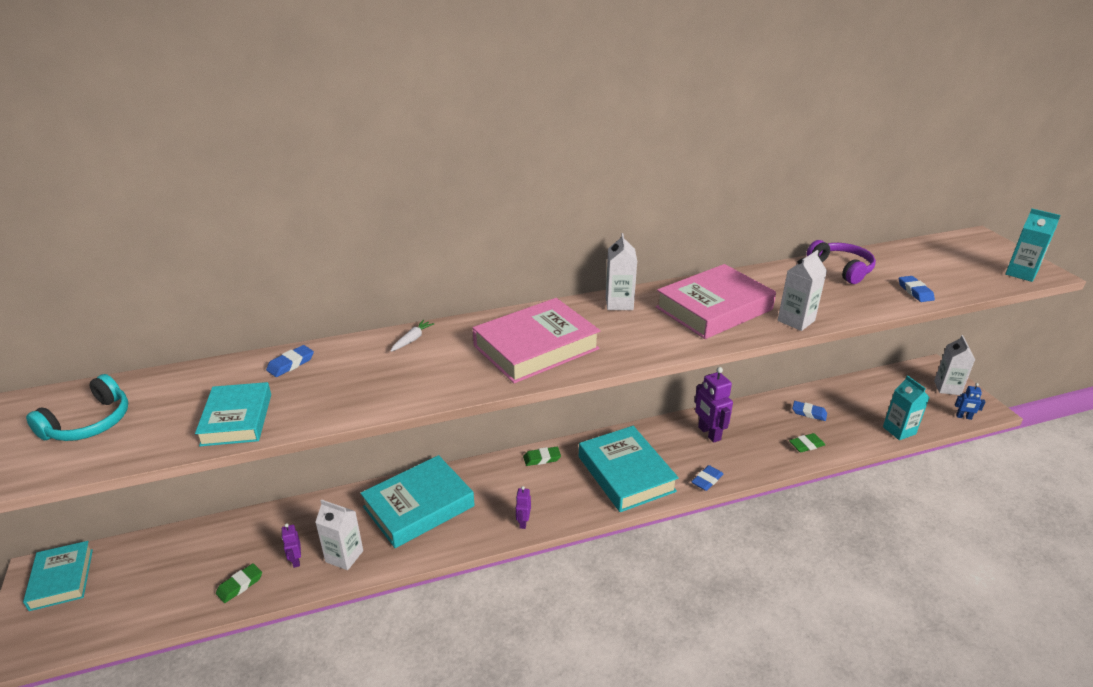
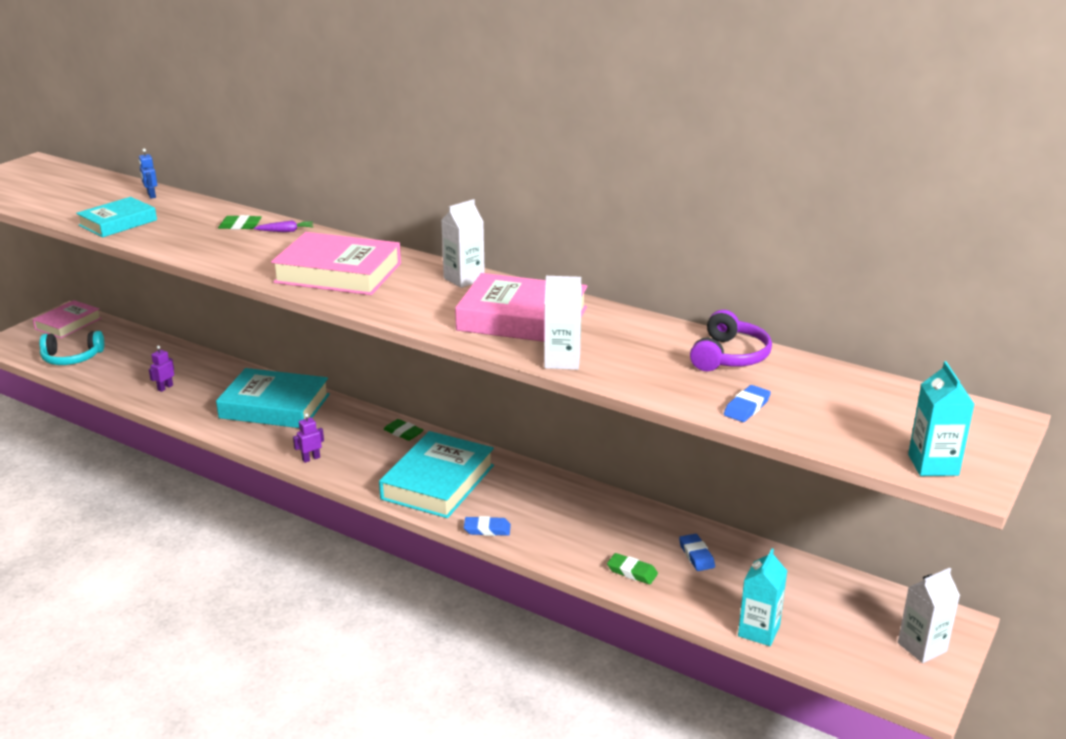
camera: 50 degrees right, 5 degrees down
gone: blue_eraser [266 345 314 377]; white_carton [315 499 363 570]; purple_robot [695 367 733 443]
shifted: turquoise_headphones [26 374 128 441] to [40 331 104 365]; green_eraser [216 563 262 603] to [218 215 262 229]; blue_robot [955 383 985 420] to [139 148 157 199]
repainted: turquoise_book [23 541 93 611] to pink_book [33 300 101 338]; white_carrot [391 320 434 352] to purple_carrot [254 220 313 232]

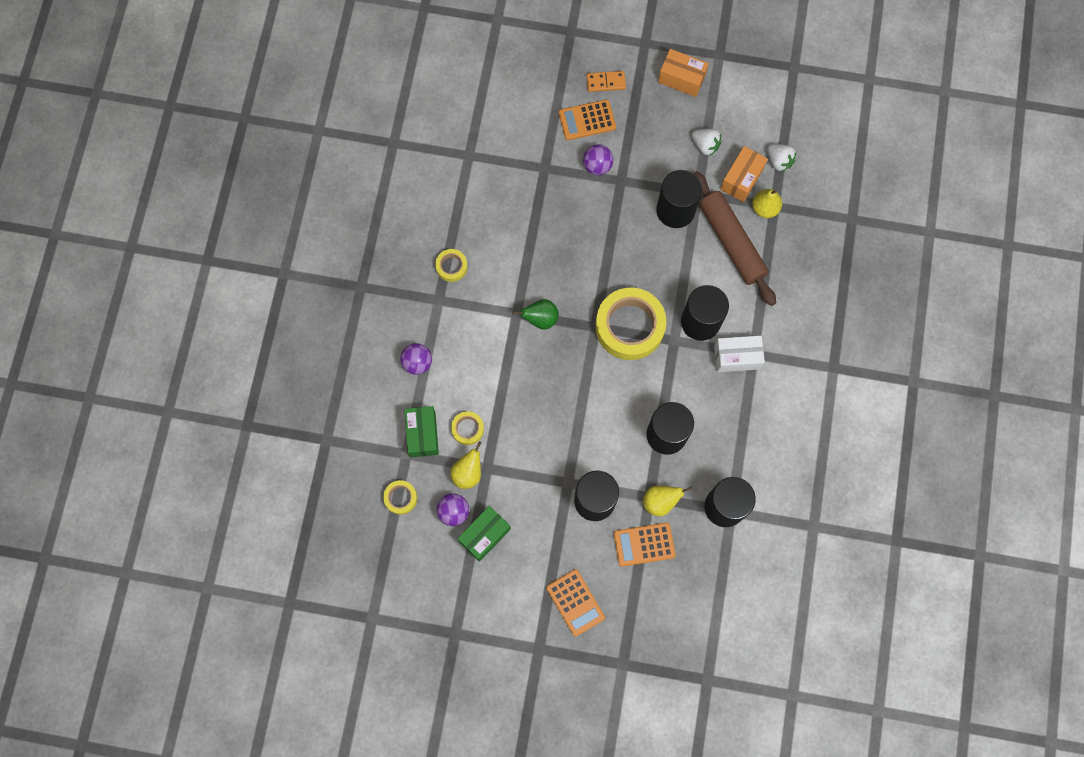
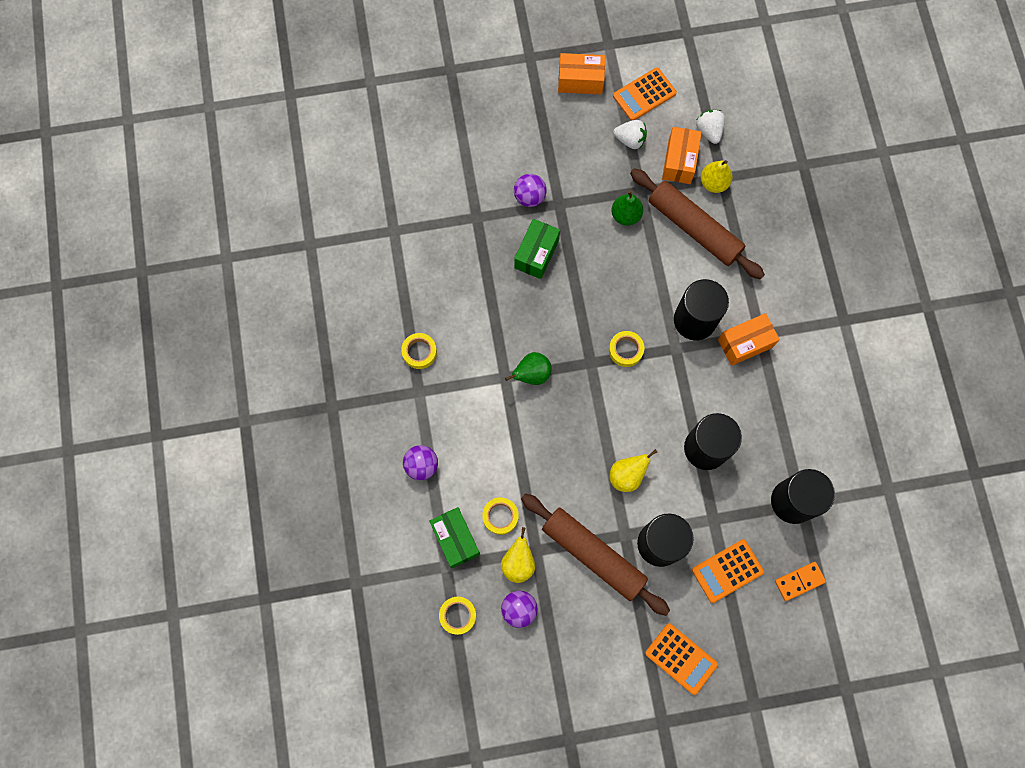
camera: 20 degrees left, 0 degrees up
new: brown_rolling_pin [521 494 670 616]
shifted: green_box [457 506 511 562] to [514 219 560 279]; orange_calculator [559 99 616 140] to [613 67 677 121]; orange_domino [587 71 626 92] to [775 562 826 601]; yellow_pear [643 486 692 516] to [610 449 657 492]
swapped: black_cylinder [656 170 702 228] to green_pear [611 190 643 226]
repainted: white_box [714 336 765 372] to orange_box [718 313 780 366]
rotated: white_strawberry [767 144 796 172] = [696 110 725 144] 135 degrees counterclockwise
scaled: yellow_tape [596 288 666 360] = [609 331 644 367] x0.46

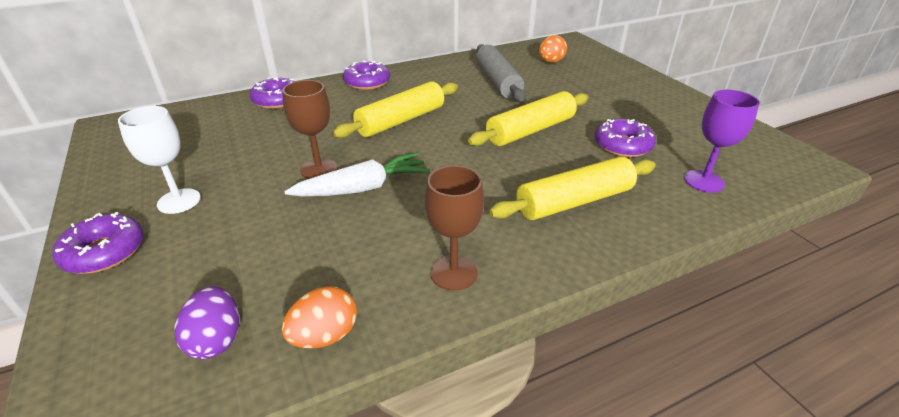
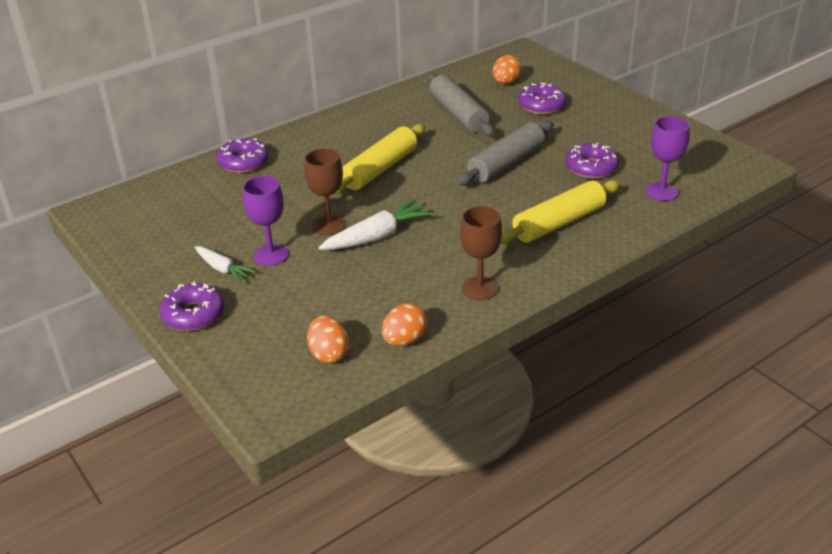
camera: 10 degrees left, 0 degrees up
new: purple_goblet [243 176 289 266]
shifted: purple_donut [343 60 390 90] to [518 83 566 115]
swapped: white_goblet [118 106 201 214] to white_carrot [195 246 255 282]
repainted: purple_egg [175 286 239 359] to orange_egg [307 316 349 363]; yellow_rolling_pin [468 91 588 146] to grey_rolling_pin [456 121 553 186]

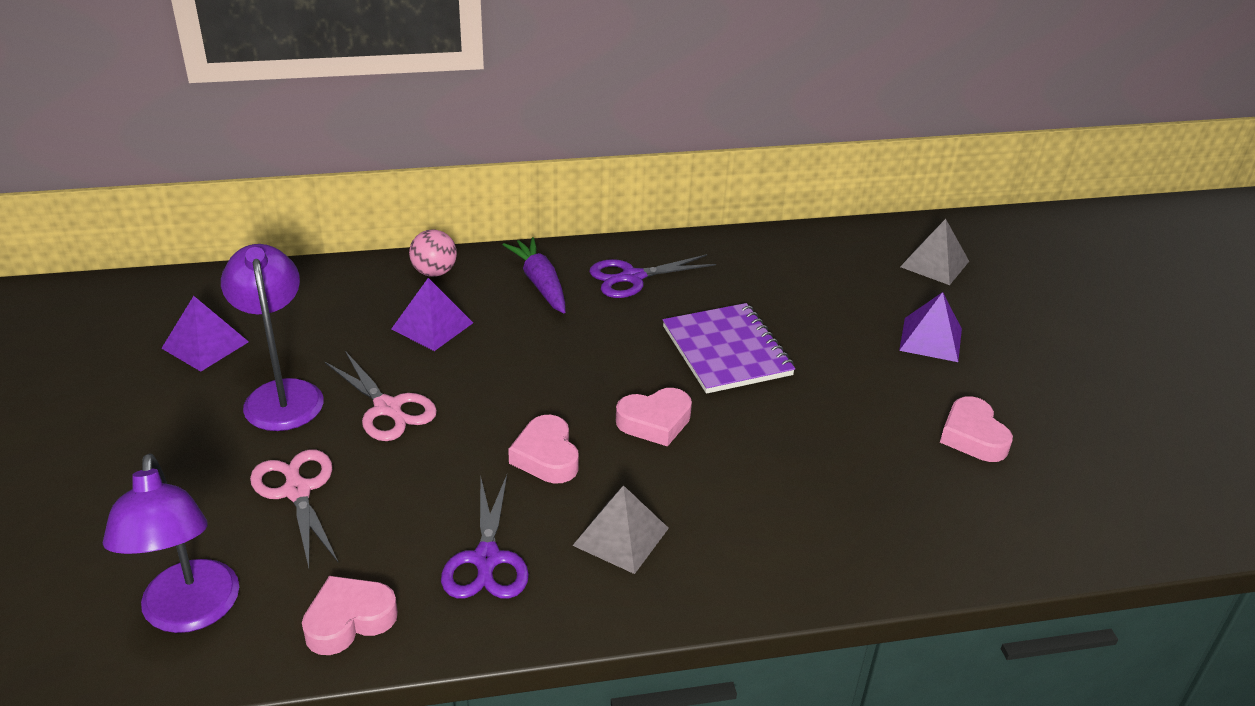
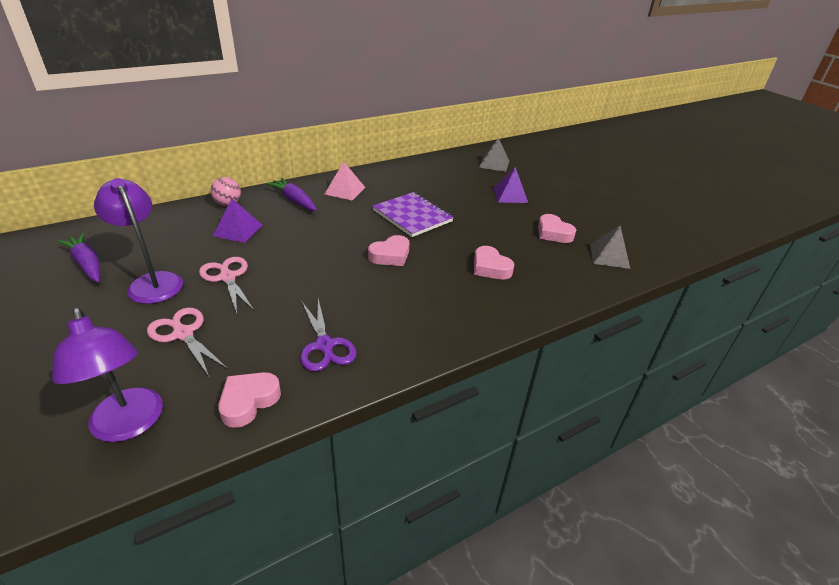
camera: 20 degrees left, 0 degrees up
shifted: pink_heart [508 415 579 484] to [474 246 514 280]; grey_pyramid [572 485 669 574] to [590 226 630 269]
swapped: purple_pyramid [161 296 249 372] to purple_carrot [57 233 100 282]; purple_scissors [590 254 716 298] to pink_pyramid [325 162 365 201]
rotated: pink_scissors [324 351 437 441] = [199 257 255 313] 150 degrees counterclockwise

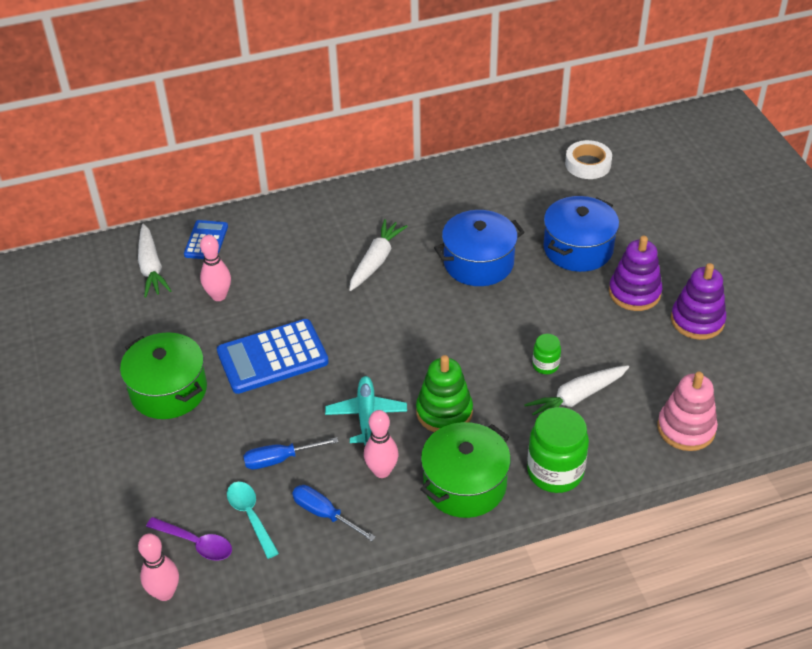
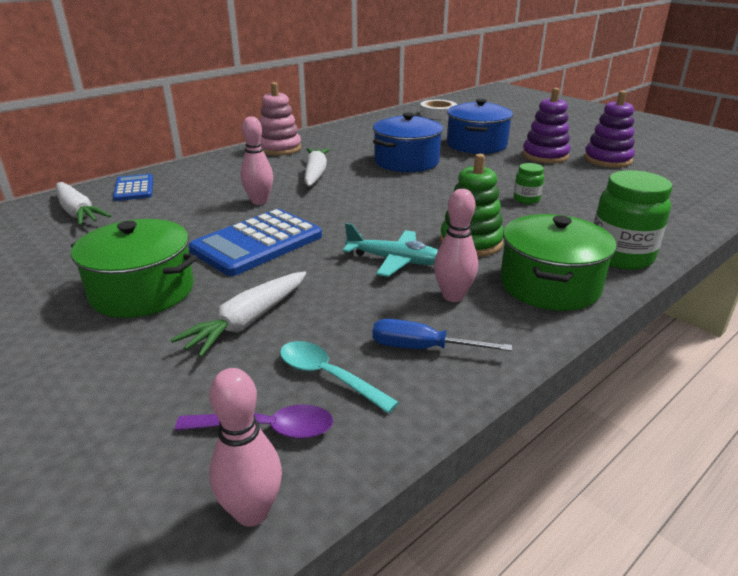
camera: 25 degrees left, 15 degrees down
gone: blue_screwdriver [243 437 338 469]
shifted: pink_bowling_pin [200 235 231 301] to [241 116 273 205]; white_carrot [524 365 629 416] to [171 271 306 357]; pink_stacking_toy [658 372 718 451] to [259 82 301 156]
rotated: turquoise_plane [325 376 407 445] = [343 223 438 277] 135 degrees clockwise

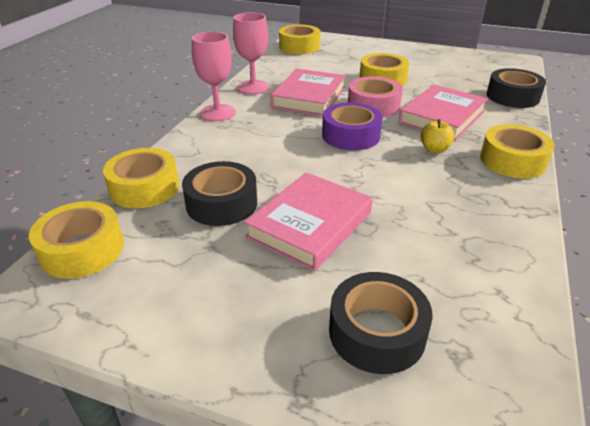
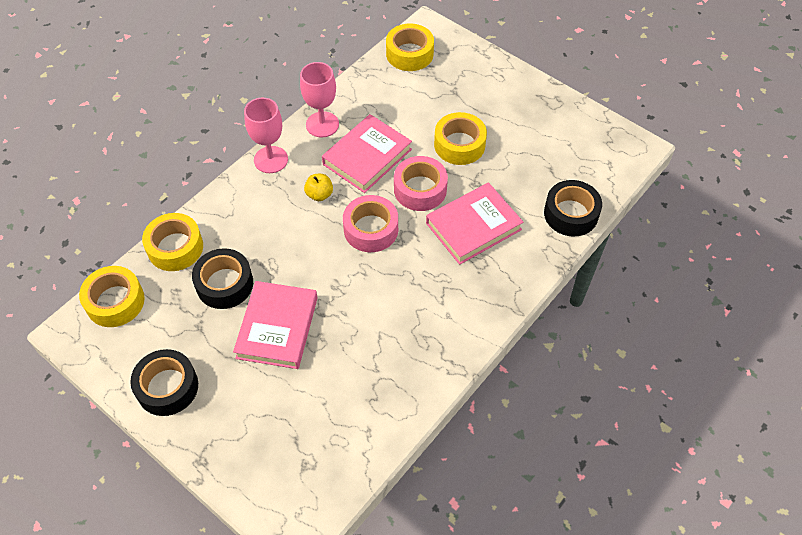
camera: 20 degrees right, 20 degrees up
gone: yellow_tape [480 124 555 178]
shifted: black_tape [329 272 433 374] to [130 349 198 416]; yellow_apple [420 119 455 153] to [304 174 333 201]
repainted: purple_tape [322 102 383 150] to pink_tape [343 195 398 252]
rotated: pink_book [244 172 372 271] = [233 281 318 369] 45 degrees counterclockwise

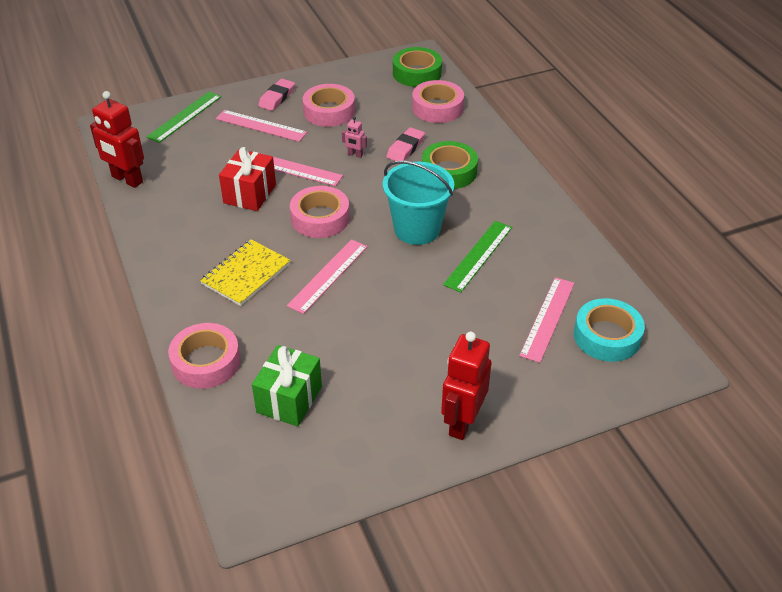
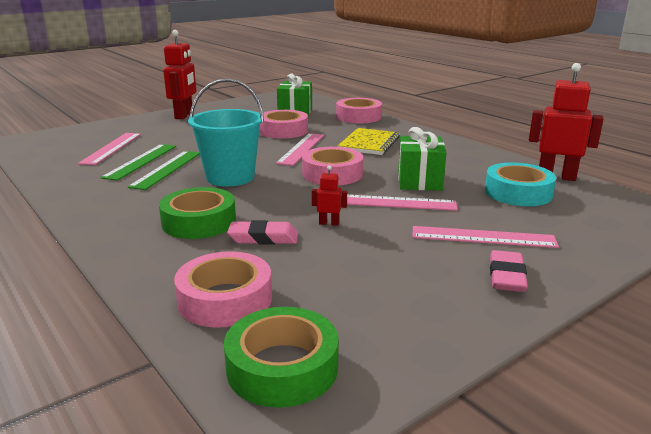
camera: 165 degrees right, 20 degrees down
shifted: green_ruler [146 92 221 143] to [100 144 176 181]; pink_tape [303 84 355 127] to [259 110 308 139]; turquoise_tape [574 298 645 362] to [485 162 556 206]
repainted: red_gift [219 147 276 211] to green_gift [398 127 446 191]; pink_robot [342 116 367 158] to red_robot [312 165 347 226]
rotated: pink_eraser [386 127 425 161] = [227 220 298 245] 75 degrees clockwise

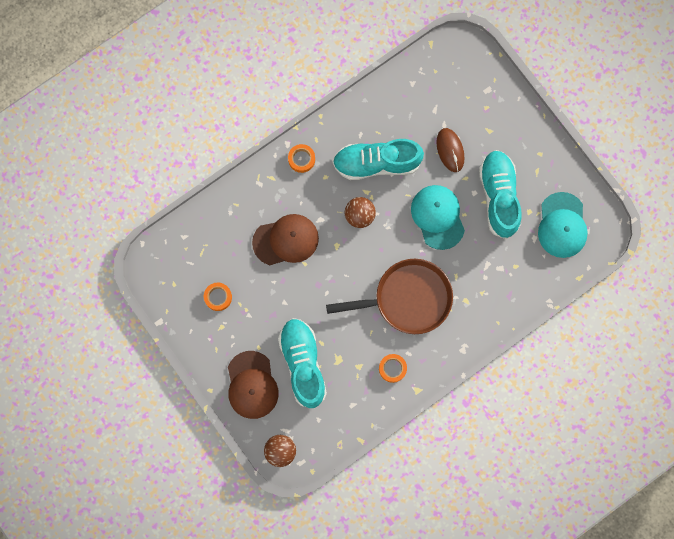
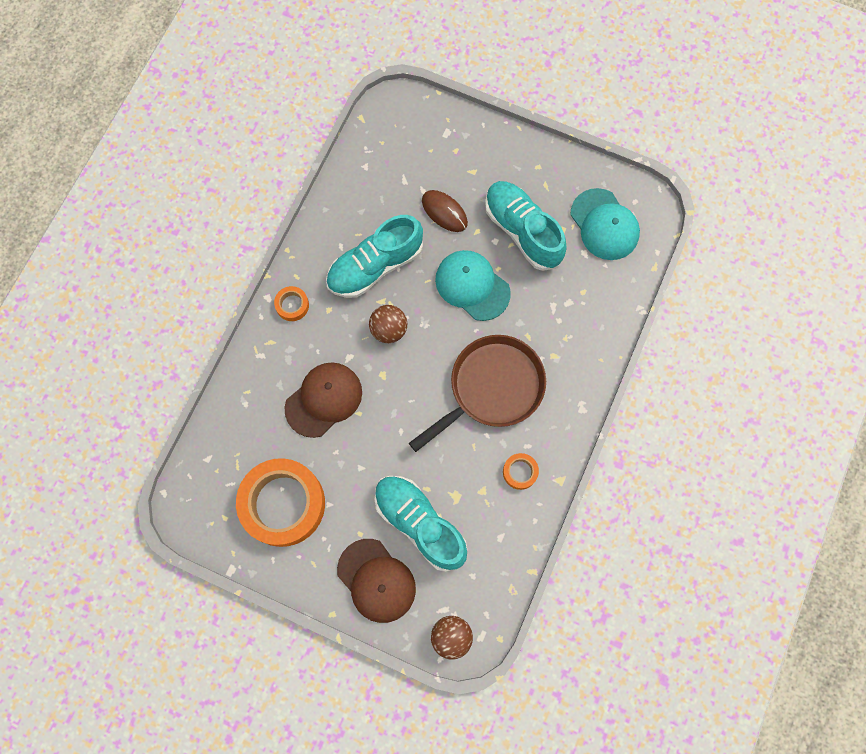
camera: 30 degrees left, 5 degrees down
scaled: orange_tape [204 282 232 311] = [236 458 325 547] x2.39

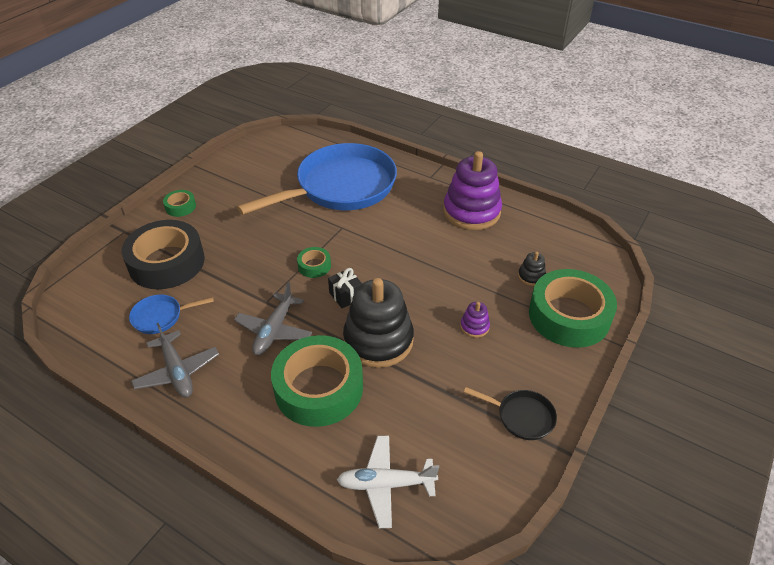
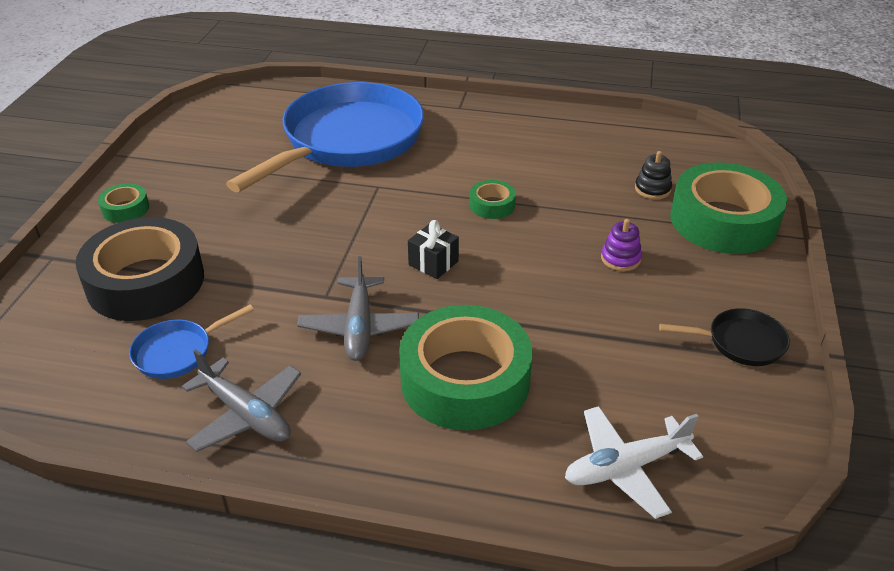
camera: 20 degrees left, 5 degrees down
gone: black_stacking_toy [343 278 414 368]; purple_stacking_toy [443 151 502 230]
shifted: green_tape [297 247 331 278] to [470 180 516 219]

